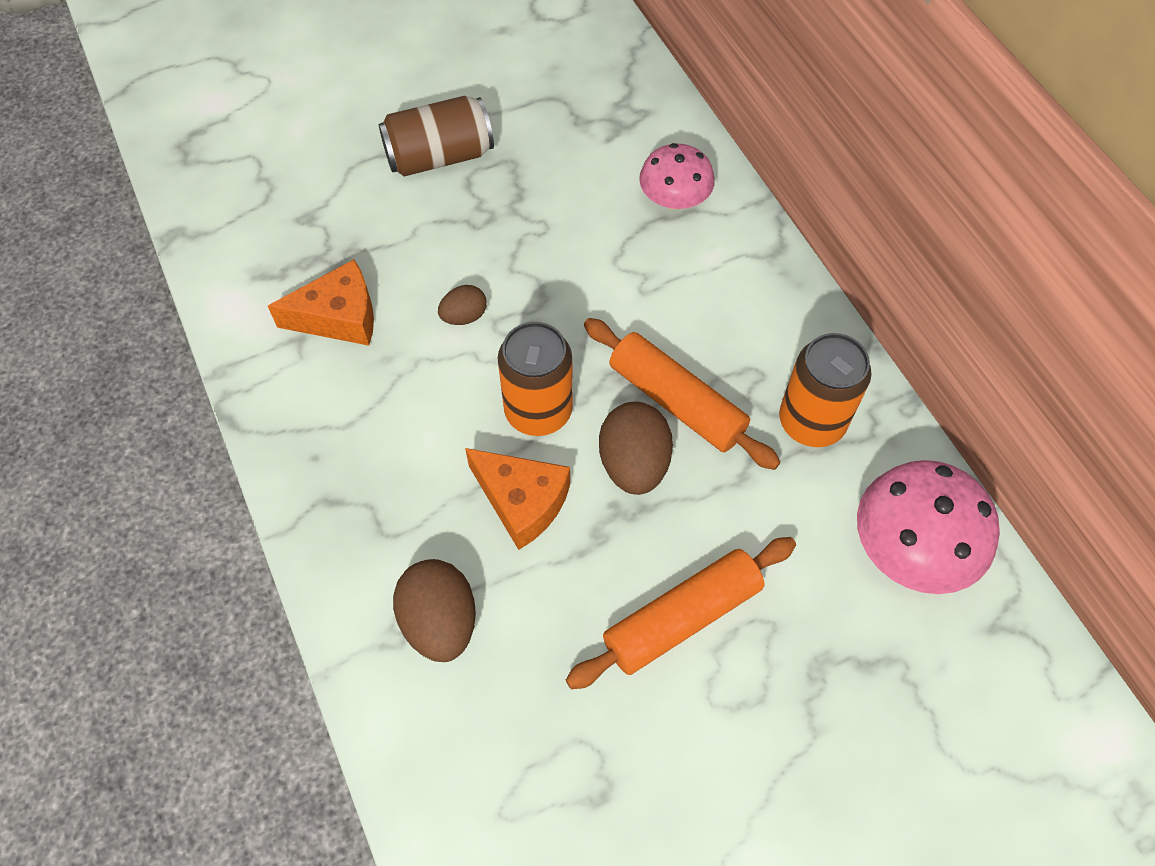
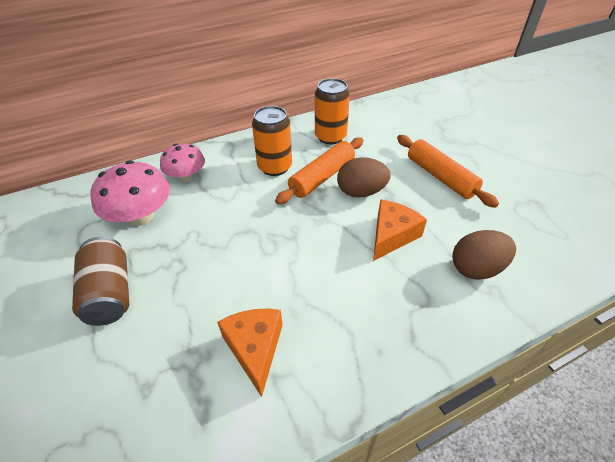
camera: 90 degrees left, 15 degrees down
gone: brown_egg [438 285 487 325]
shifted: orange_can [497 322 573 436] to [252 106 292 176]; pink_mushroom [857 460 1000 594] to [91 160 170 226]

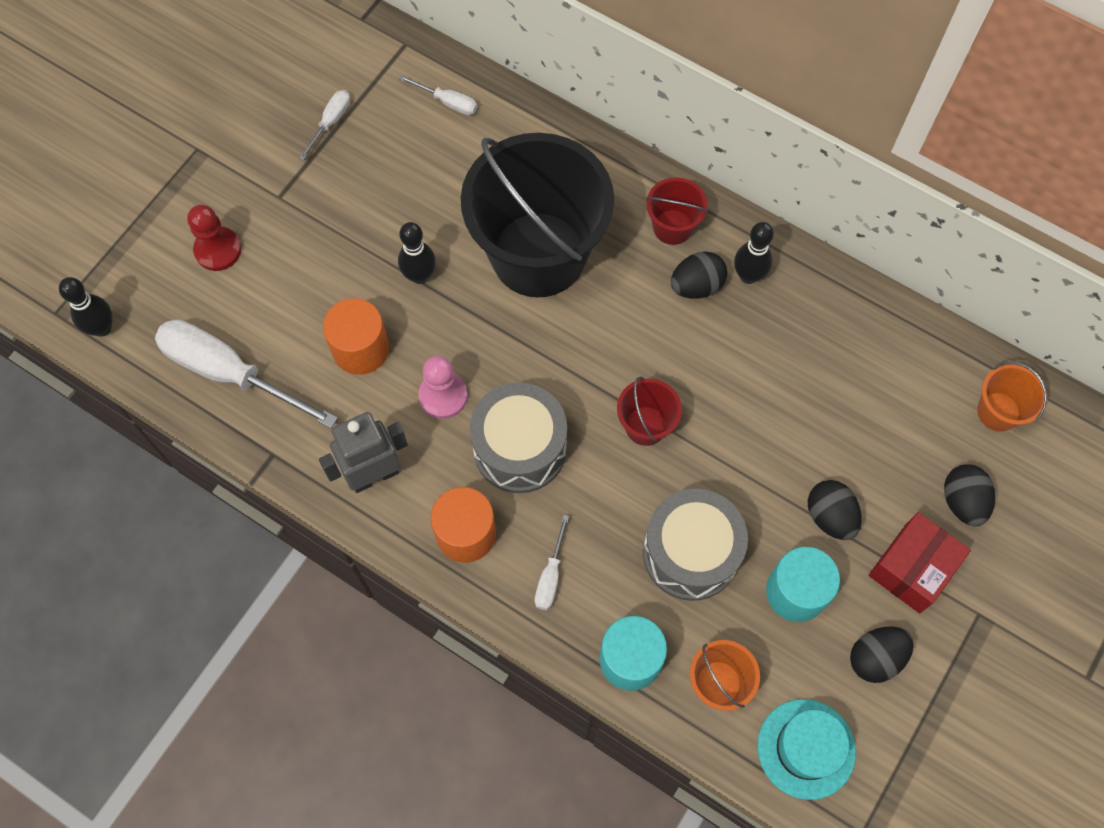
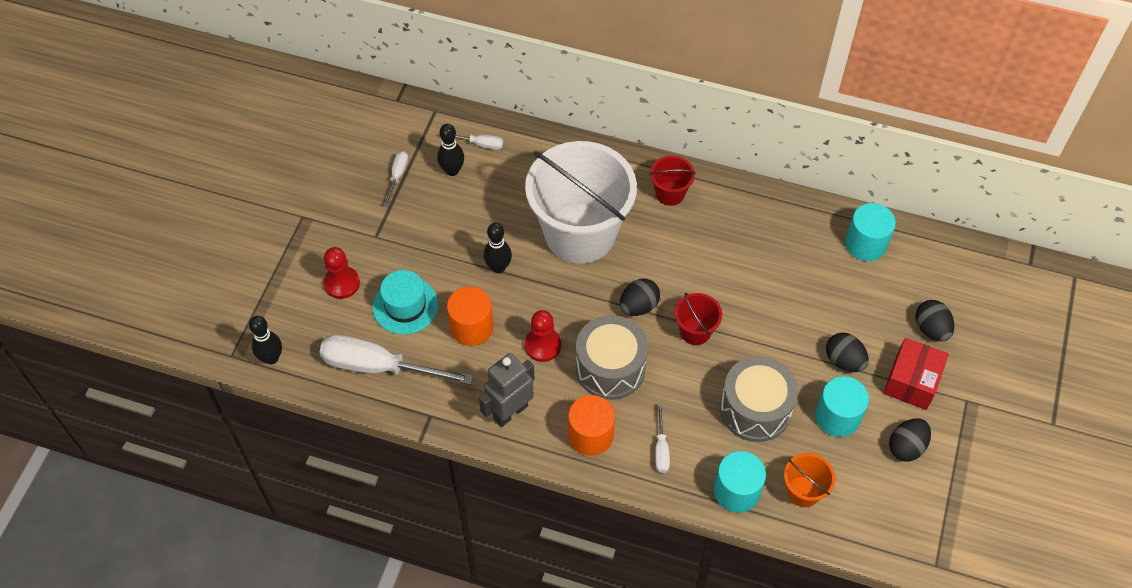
camera: 15 degrees left, 10 degrees down
gone: orange_bucket [977 362 1047 432]
new: turquoise_cylinder [845 203 896 261]
shifted: black_egg [671 252 727 299] to [620 279 660 316]; black_bowling_pin [734 222 774 284] to [437 124 464 176]; turquoise_hat [757 699 856 800] to [373 270 438 334]
repainted: pink_pawn [418 356 468 419] to red_pawn [525 310 561 362]; black_bucket [461 133 614 298] to white_bucket [525 141 637 264]

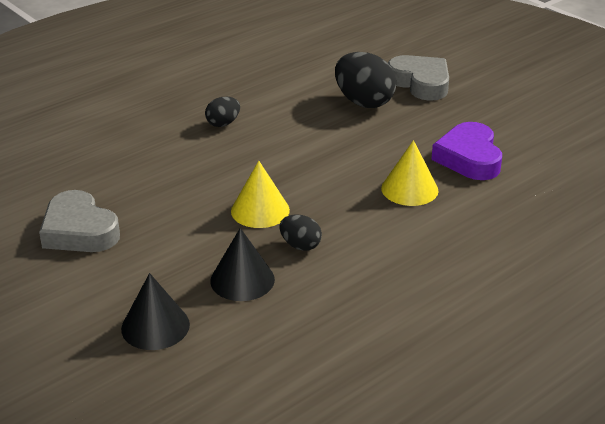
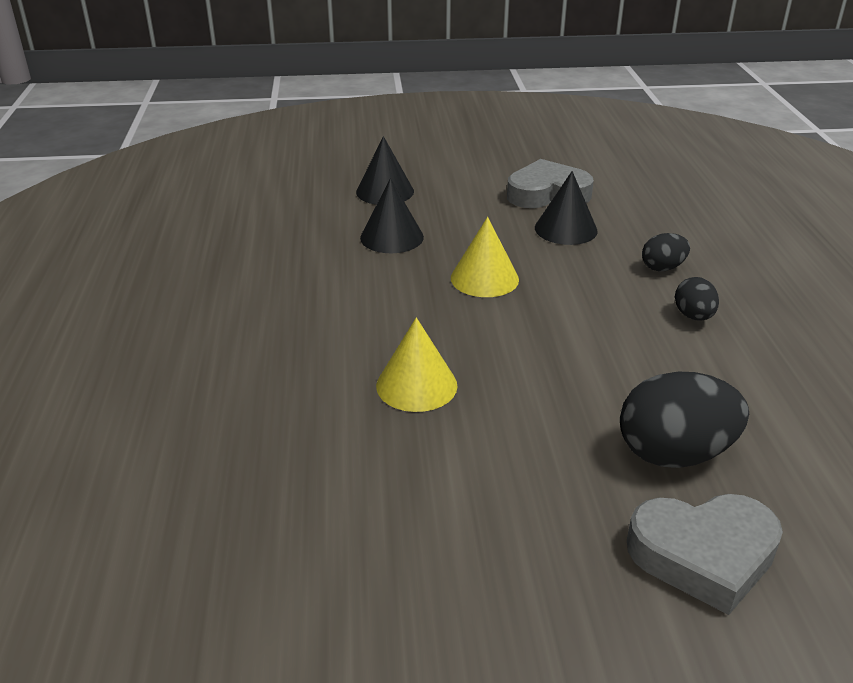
camera: 125 degrees right, 0 degrees up
gone: purple_heart [431 122 502 180]
new: black_cone [535 171 598 245]
shifted: black_egg [279 214 322 251] to [642 233 690 272]

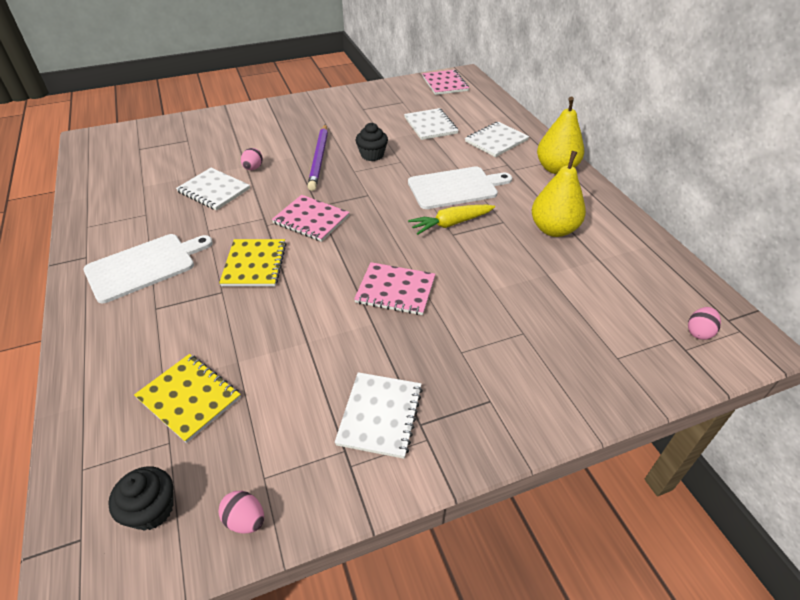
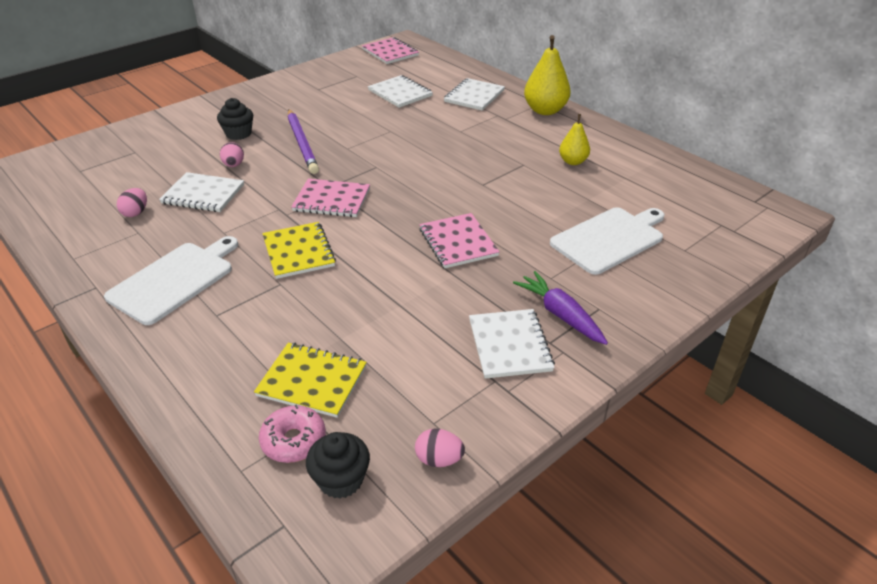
camera: 20 degrees left, 5 degrees down
gone: yellow_carrot [408 205 495 235]
new: pink_donut [259 405 326 463]; purple_carrot [513 271 608 345]
shifted: black_cupcake [356 123 388 161] to [217 98 253 140]; white_cutting_board [408 167 512 209] to [550 207 665 275]; pink_egg [688 307 721 340] to [117 188 147 217]
rotated: pink_notebook [354 262 435 315] = [419 213 500 268] 75 degrees clockwise
scaled: yellow_pear [532 151 586 237] = [559 114 590 165] x0.60

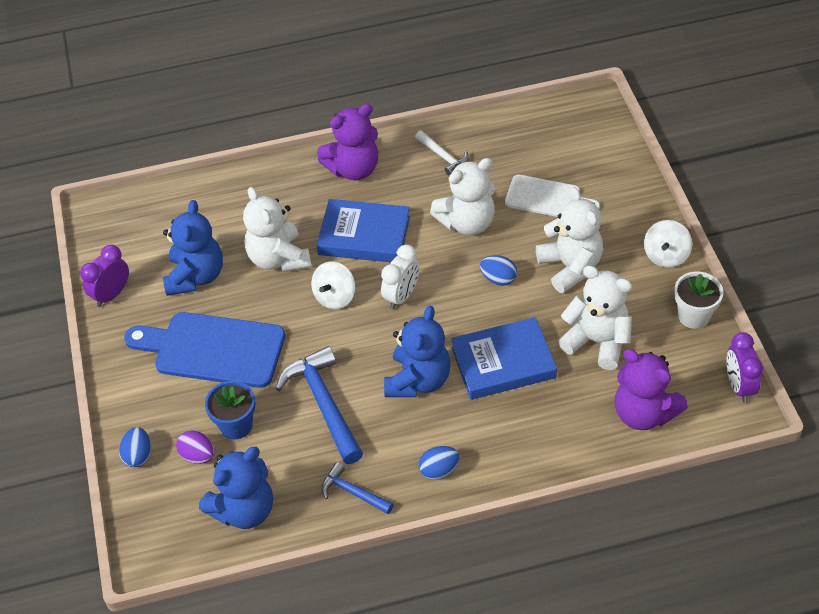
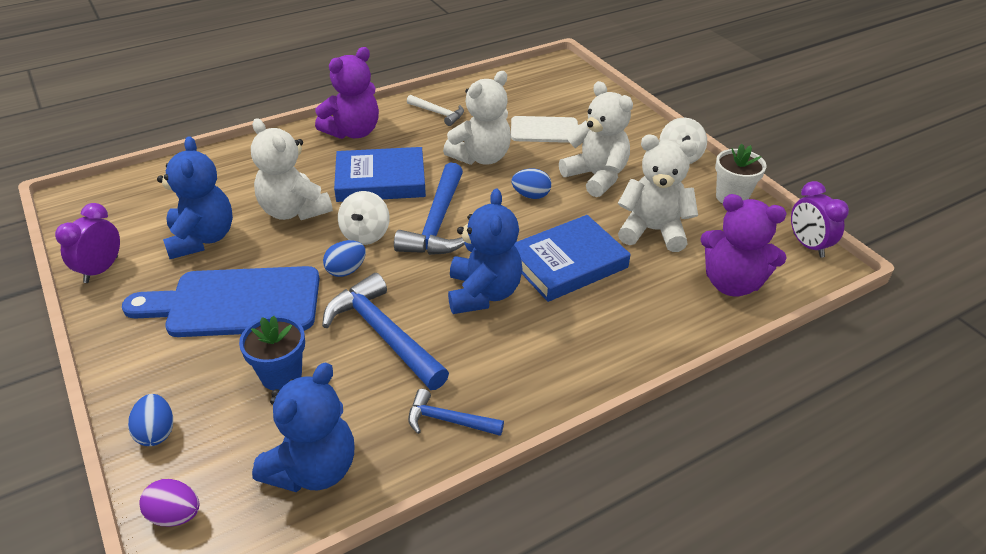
camera: 20 degrees left, 10 degrees down
shifted: purple_egg [176 430 215 464] to [139 479 199 526]; blue_egg [419 446 460 480] to [323 240 366 277]
swapped: white_clock [381 244 420 309] to blue_hammer [394 163 465 255]

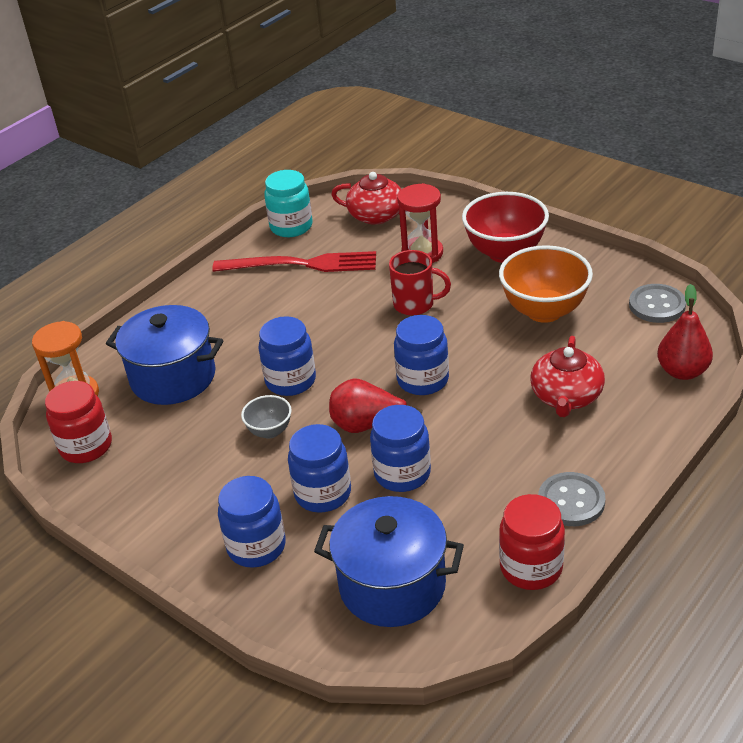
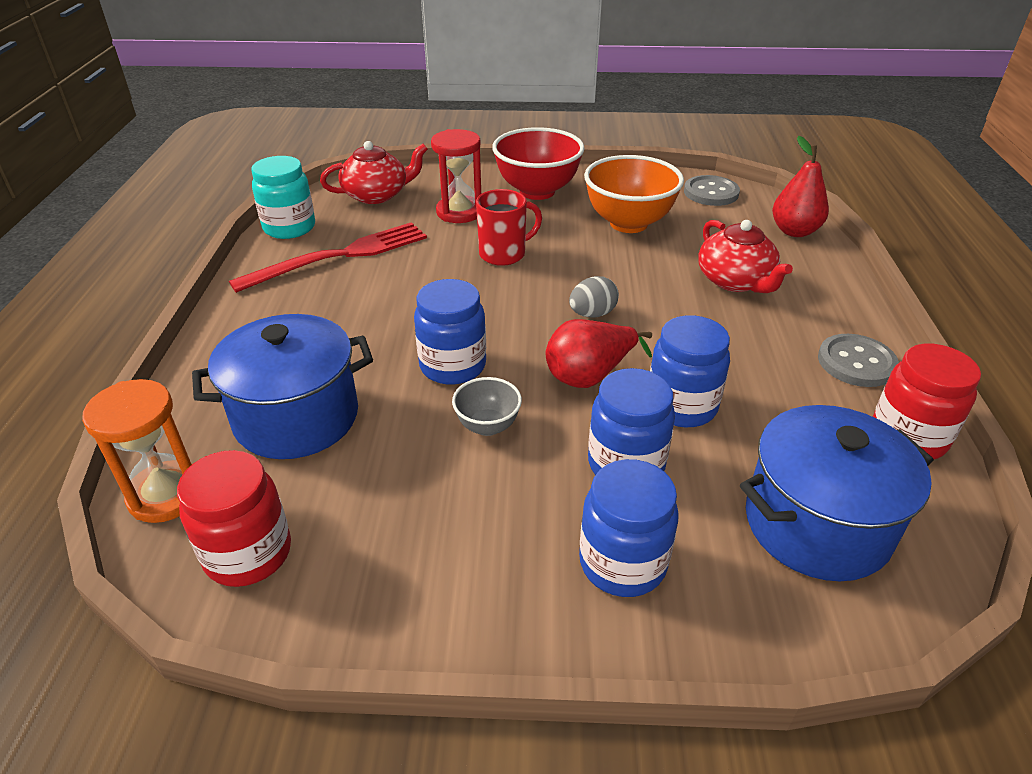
camera: 40 degrees left, 0 degrees up
swapped: blue_jar [394 315 449 395] to grey_egg [569 276 619 318]

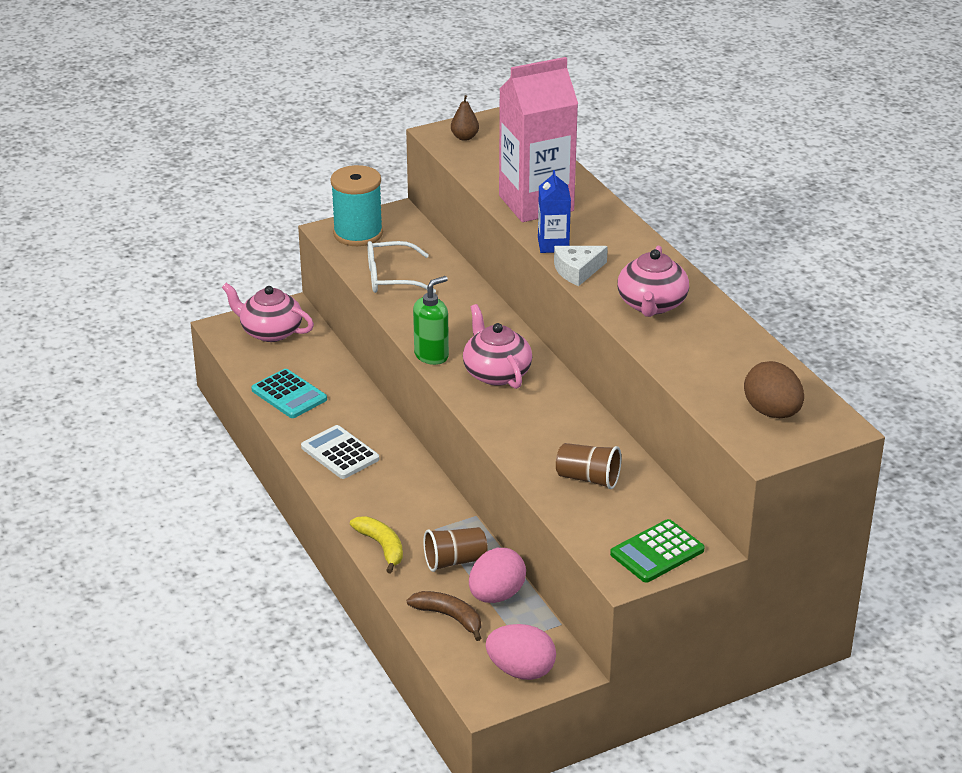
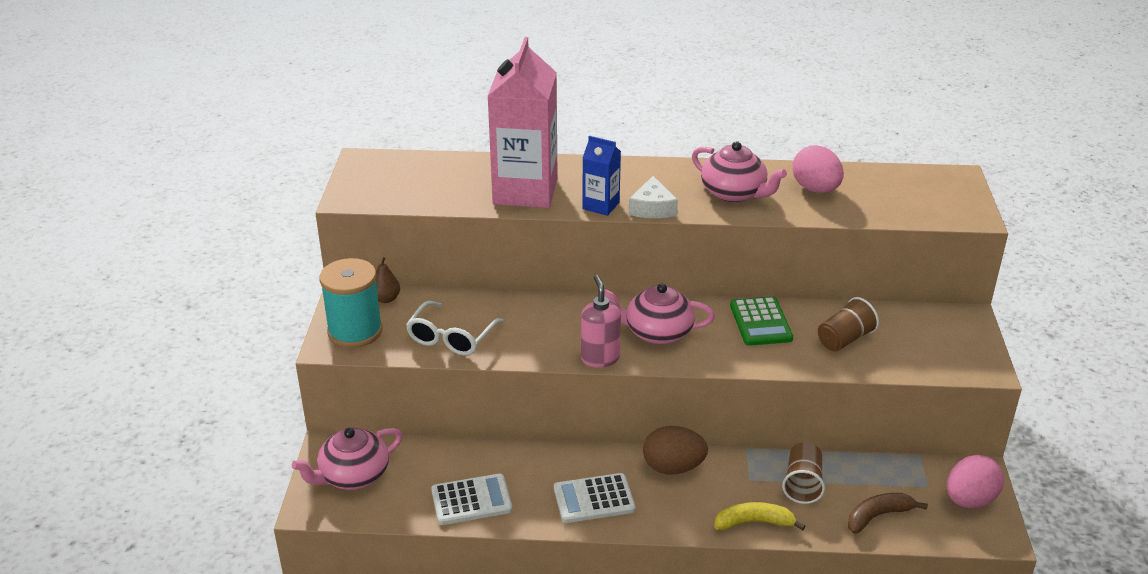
camera: 60 degrees left, 0 degrees up
shifted: brown_pear [451 95 479 141] to [376 257 400 303]; pink_egg [469 548 526 603] to [792 145 844 193]; green_calculator [610 519 705 583] to [730 296 793 346]; brown_egg [744 361 804 418] to [643 426 708 475]
repainted: turquoise_calculator [251 369 327 418] to white_calculator [431 474 512 525]; green_soap_dispenser [413 276 449 365] to pink_soap_dispenser [581 275 621 368]

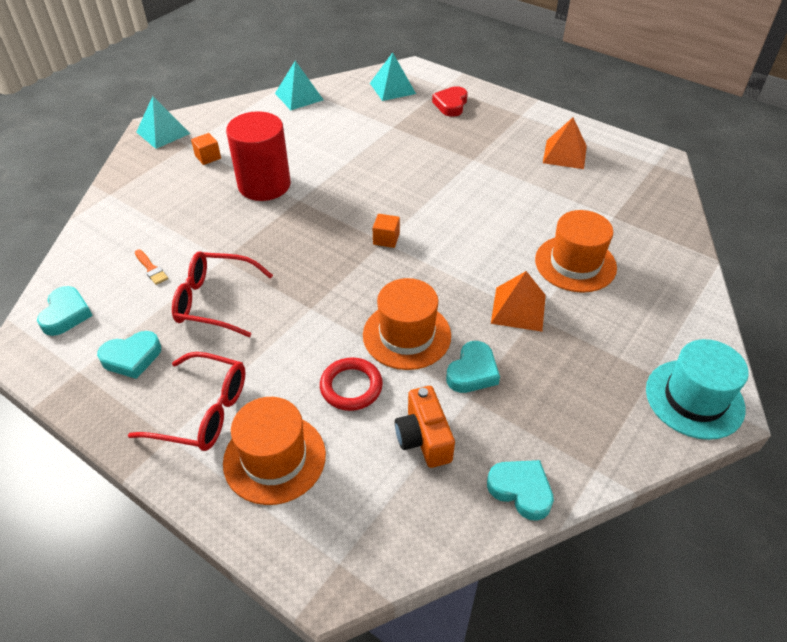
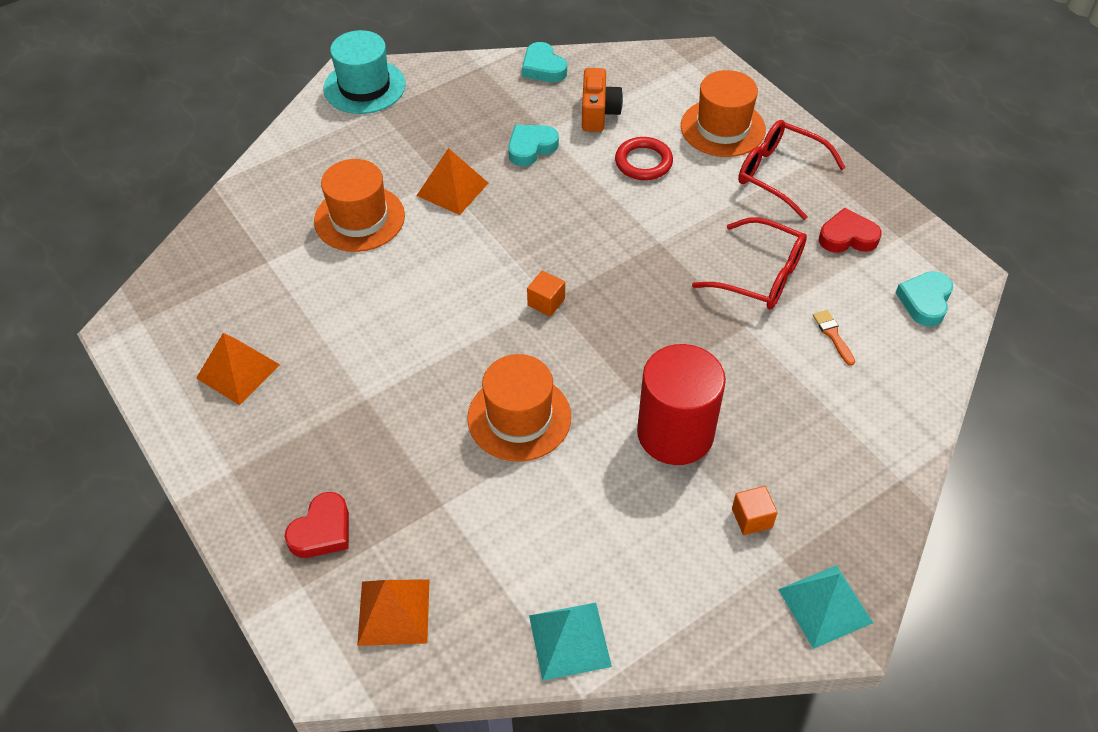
camera: 160 degrees left, 5 degrees up
shifted: orange_hat [363 278 451 370] to [467 354 571 461]
repainted: turquoise_heart [97 331 161 379] to red_heart [819 208 882 253]; turquoise_pyramid [370 53 416 101] to orange_pyramid [357 579 430 646]

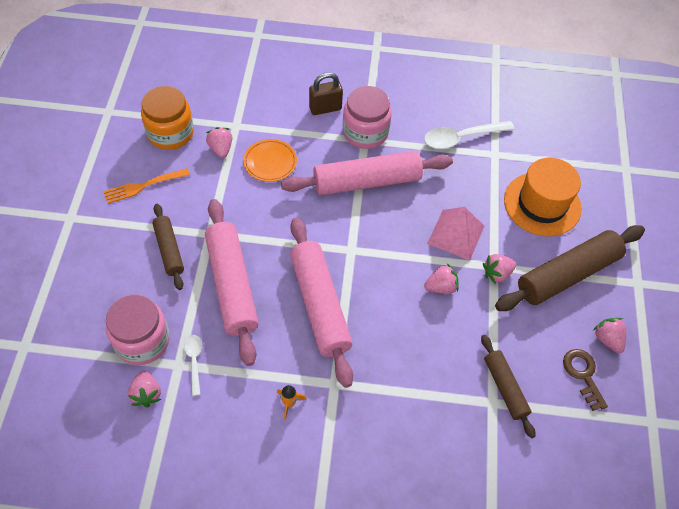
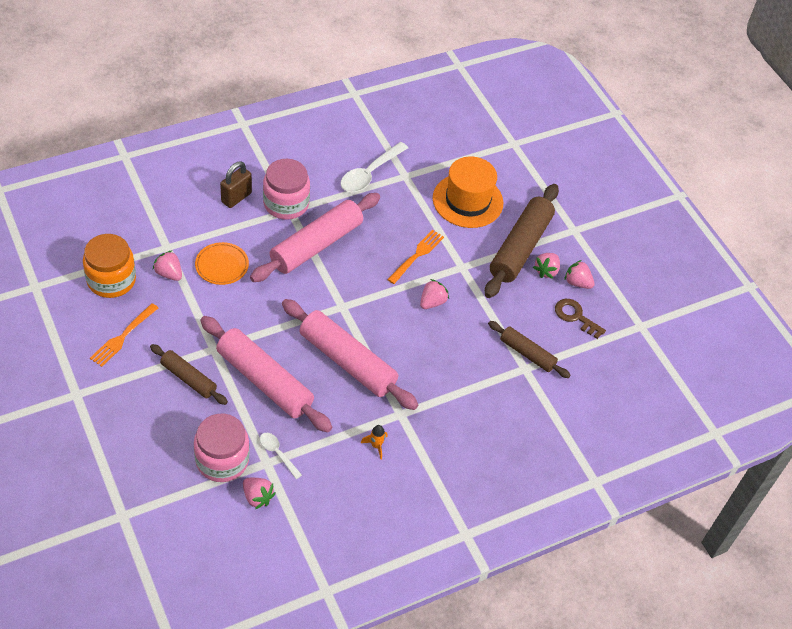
camera: 35 degrees left, 5 degrees down
shifted: pink_strawberry [483 254 516 284] to [533 253 560 279]
swapped: pink_pyramid [427 207 484 260] to orange_fork [387 230 444 284]

